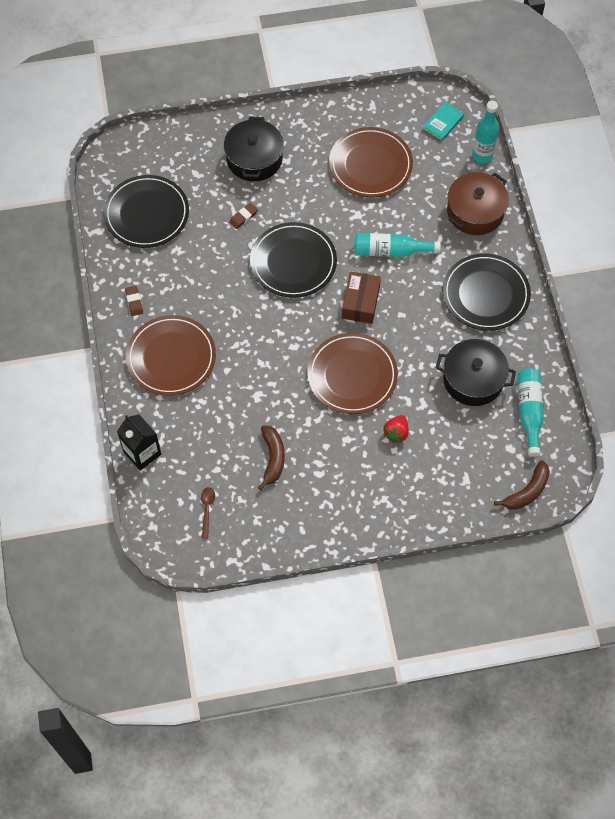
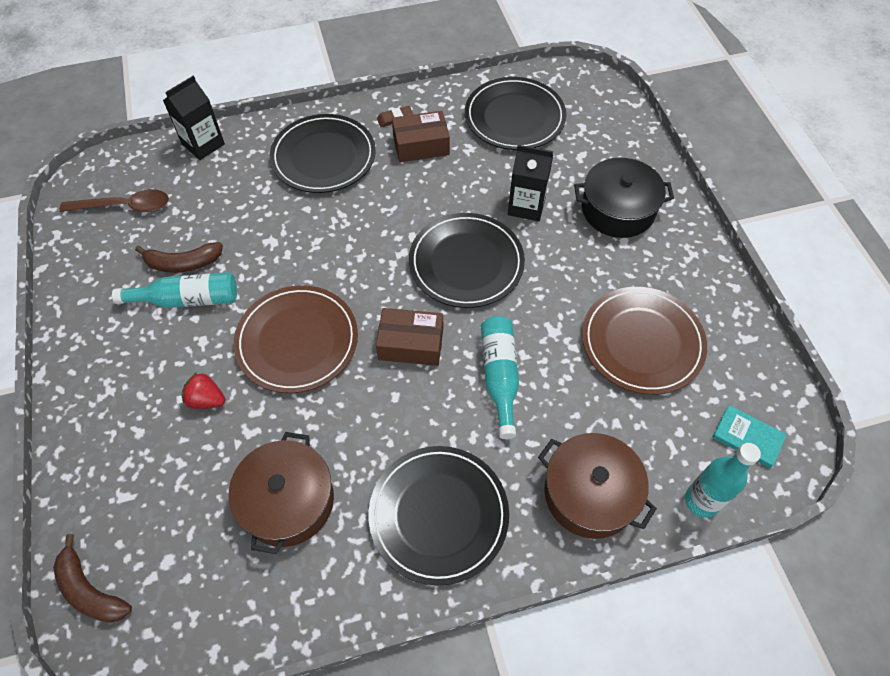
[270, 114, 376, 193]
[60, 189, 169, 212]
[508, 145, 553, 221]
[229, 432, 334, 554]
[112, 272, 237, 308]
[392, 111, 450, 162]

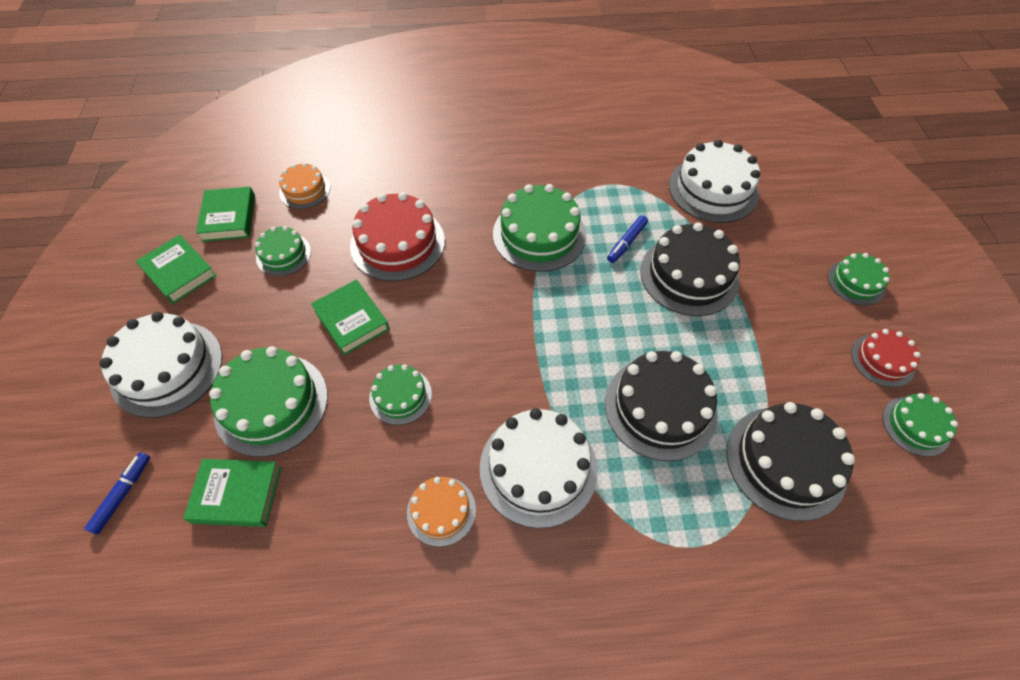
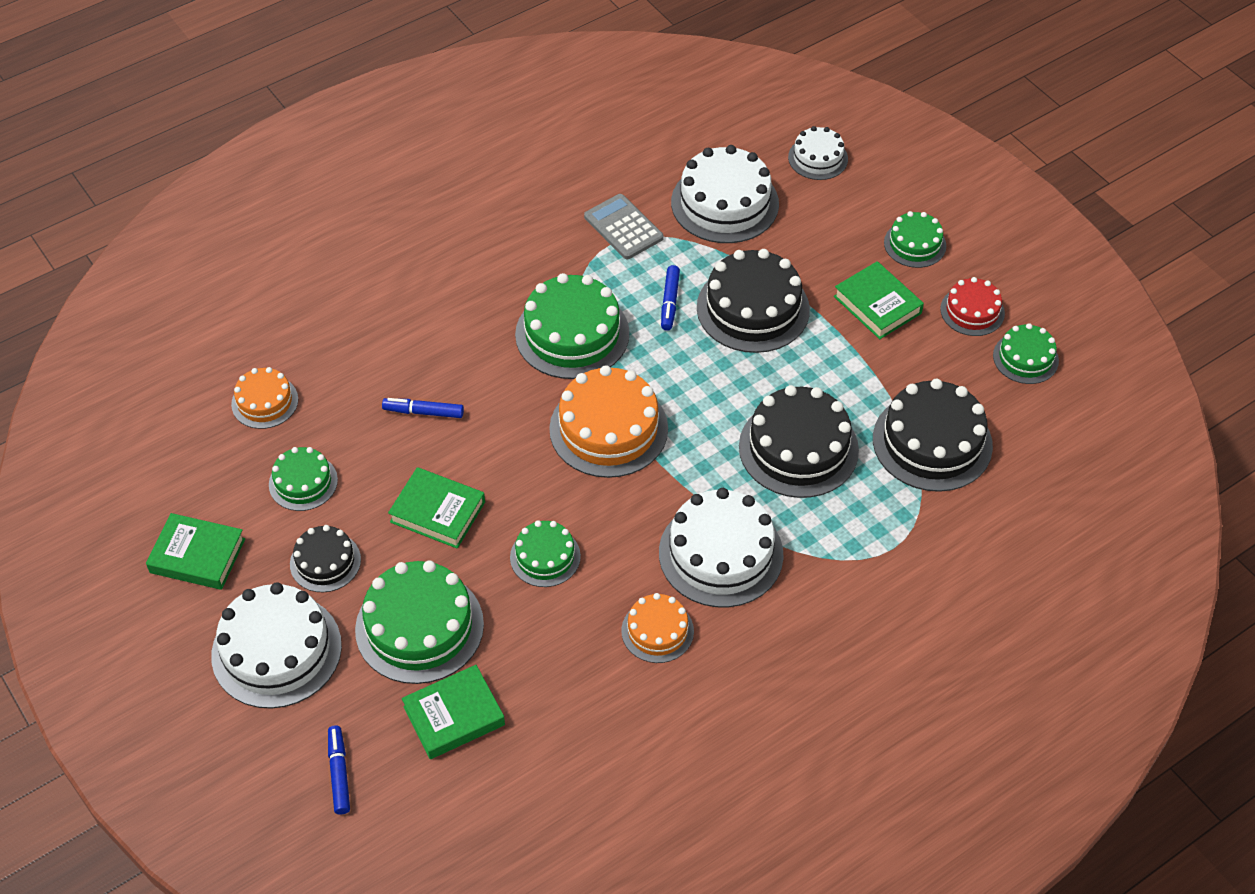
[834, 261, 924, 339]
[382, 398, 464, 418]
[290, 525, 361, 592]
[549, 365, 668, 478]
[584, 194, 664, 259]
[788, 126, 848, 180]

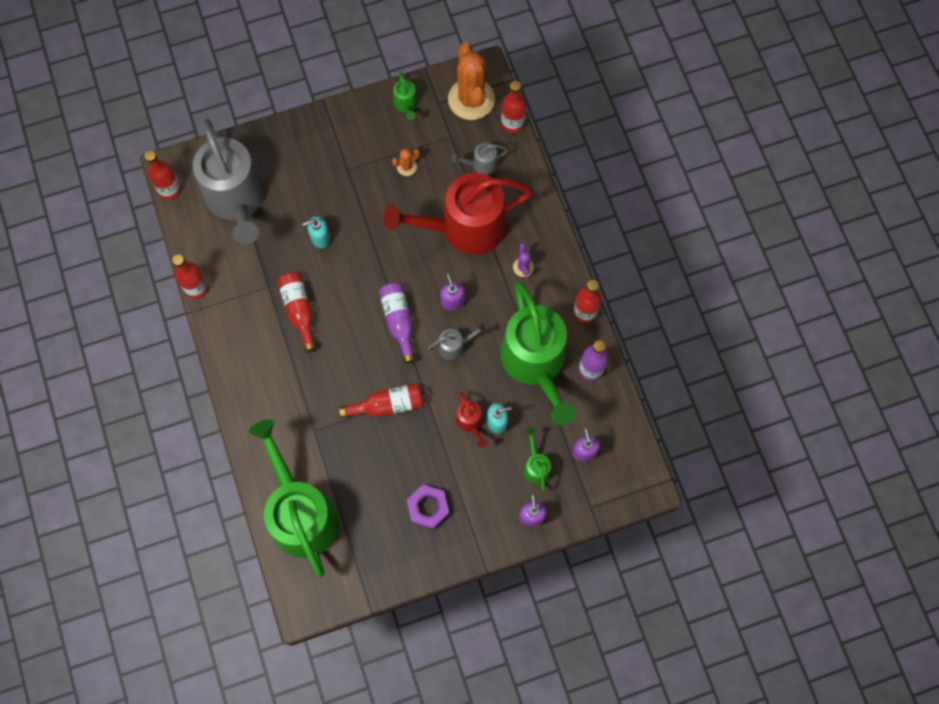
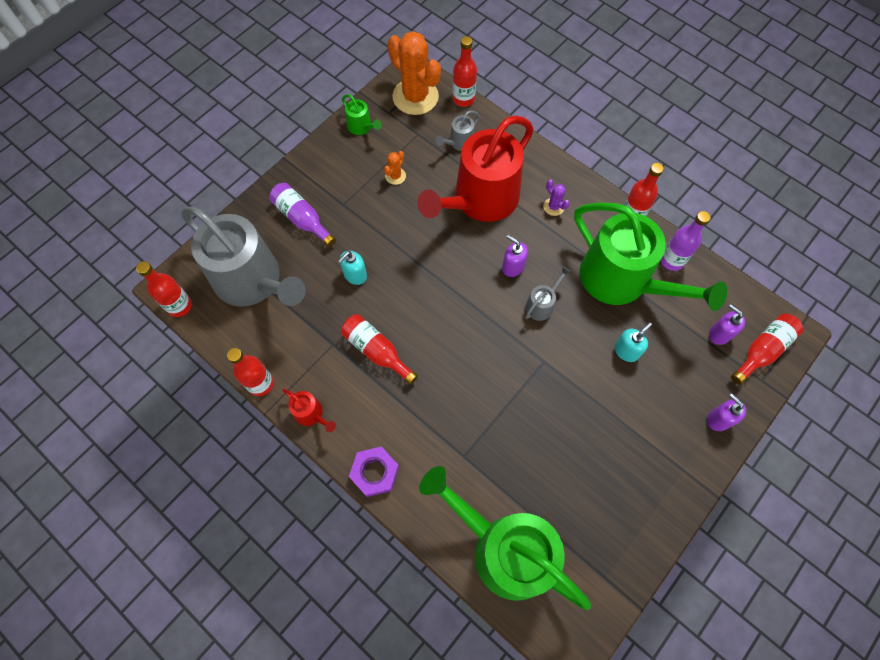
[731, 314, 804, 385]
[269, 183, 336, 247]
[349, 446, 399, 497]
[282, 389, 336, 432]
[524, 428, 551, 491] (first image)

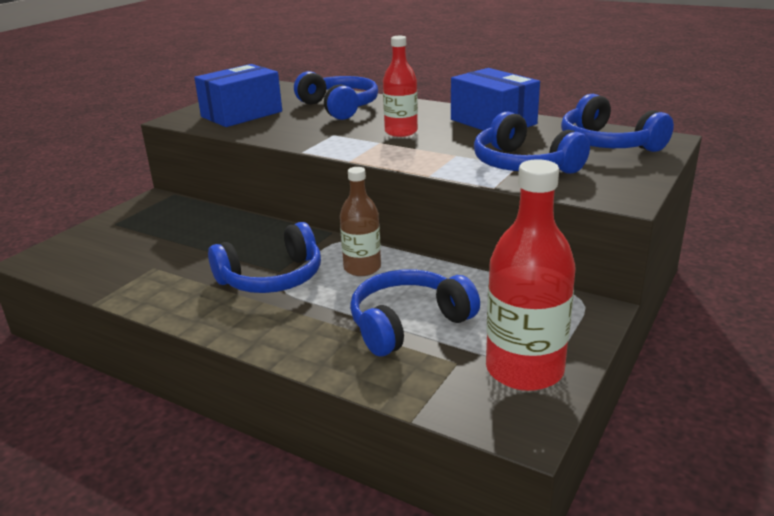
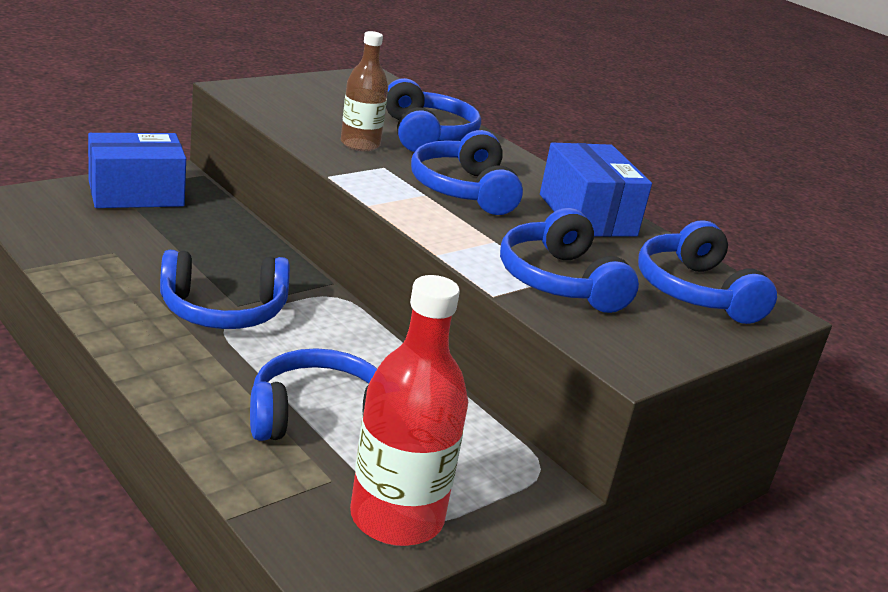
[88, 133, 186, 208]
[341, 31, 388, 151]
[411, 130, 523, 215]

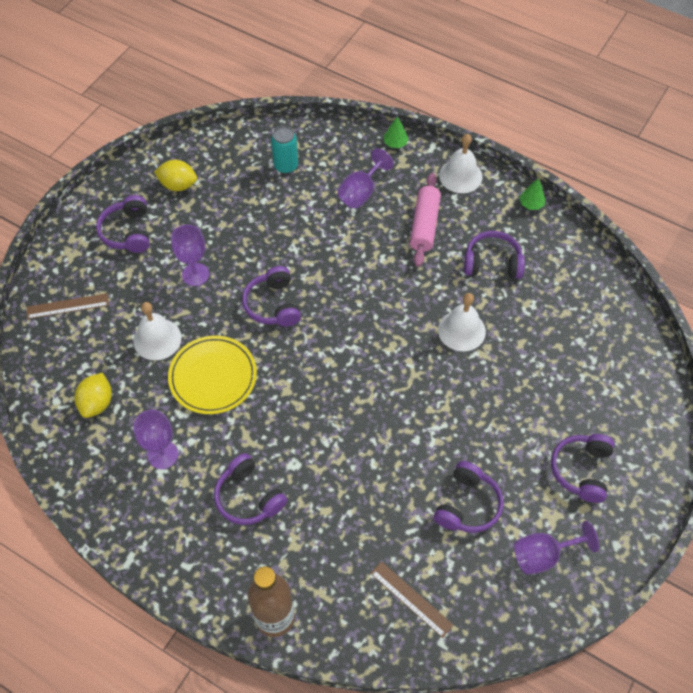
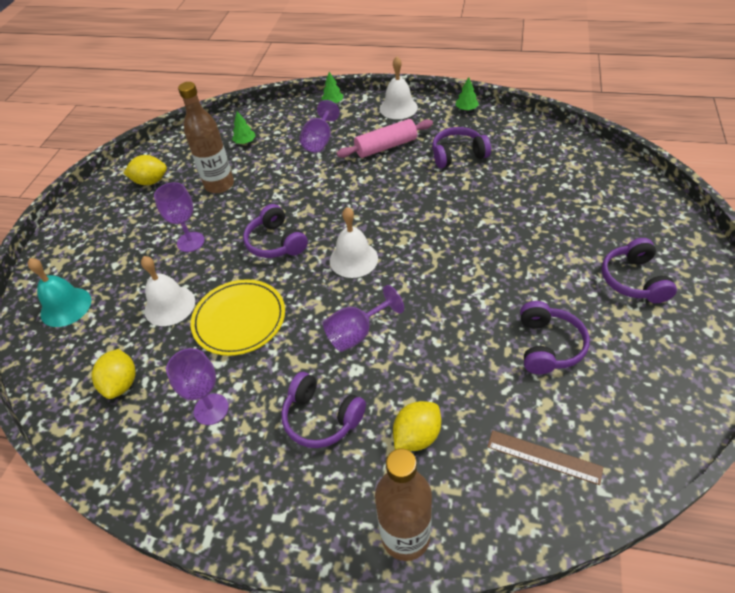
[28, 258, 91, 327]
[96, 195, 150, 253] (first image)
[232, 112, 256, 144]
[337, 119, 433, 158]
[330, 207, 378, 278]
[323, 285, 404, 352]
[178, 82, 234, 193]
[393, 401, 441, 451]

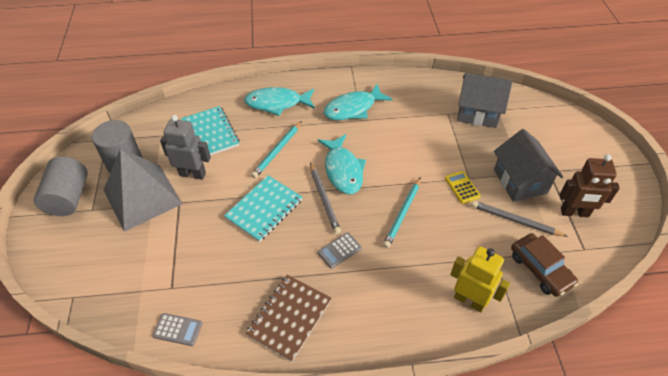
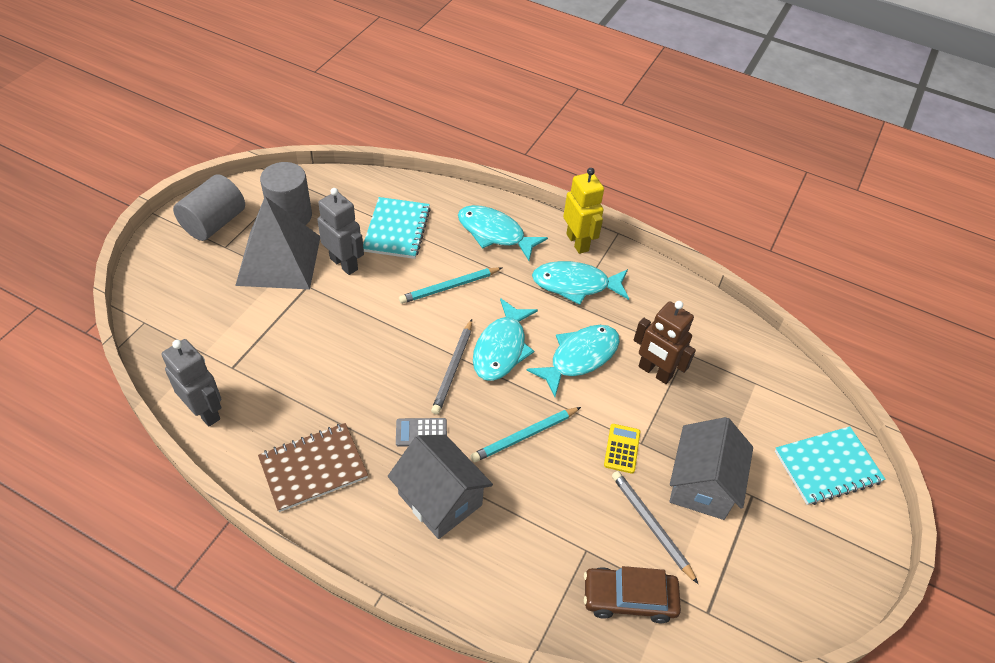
[162, 339, 222, 427]
[775, 426, 886, 505]
[563, 168, 604, 254]
[388, 435, 493, 539]
[584, 566, 681, 624]
[634, 301, 696, 384]
[526, 325, 620, 397]

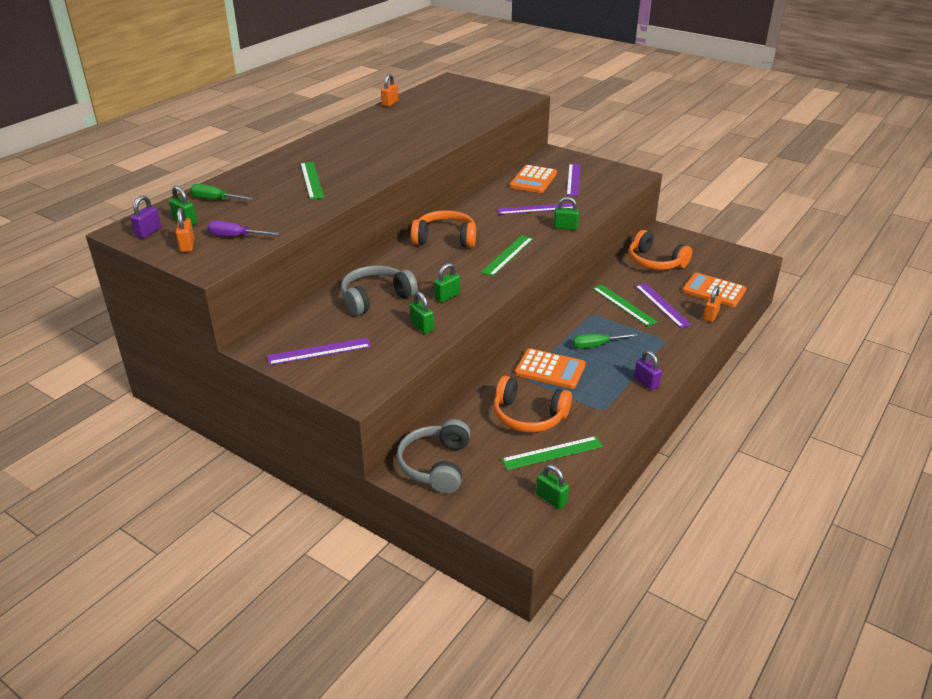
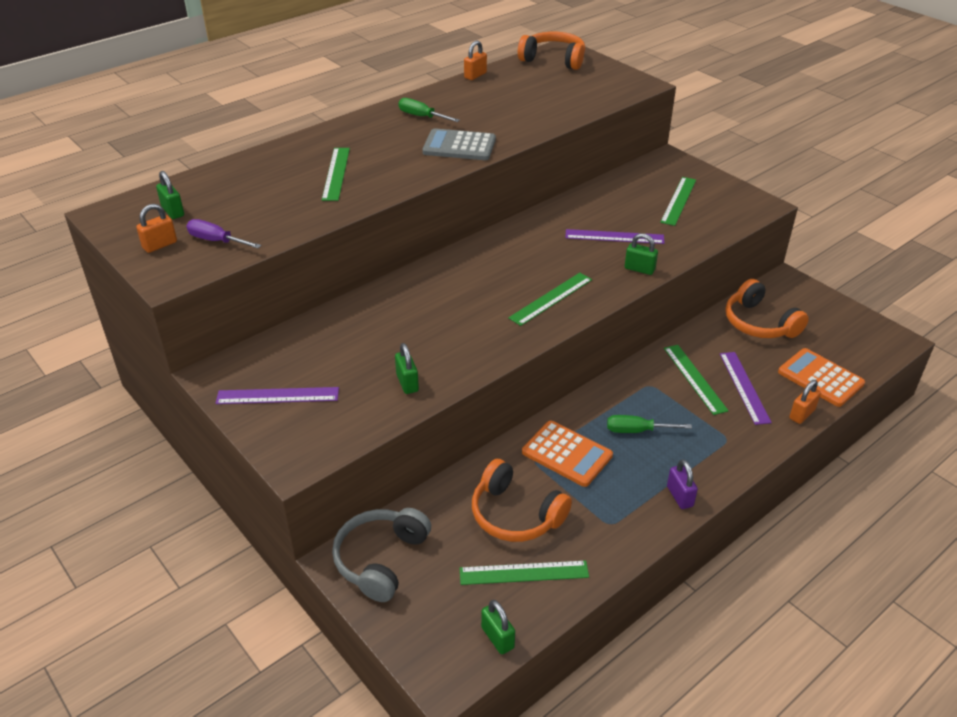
[130, 195, 161, 239] (first image)
[136, 204, 177, 253]
[398, 98, 460, 122]
[341, 265, 418, 316] (first image)
[518, 32, 585, 70]
[434, 263, 460, 303] (first image)
[510, 165, 557, 193] (first image)
[660, 177, 696, 226]
[422, 128, 496, 160]

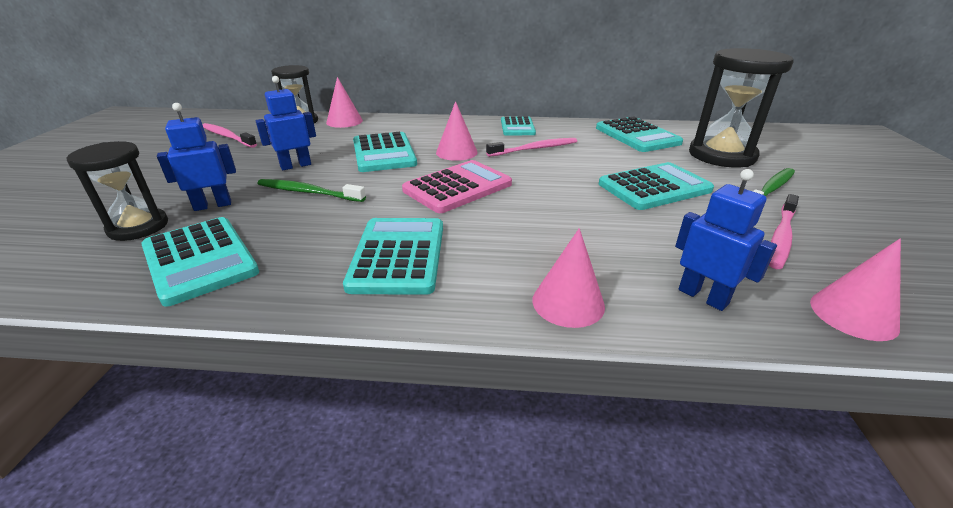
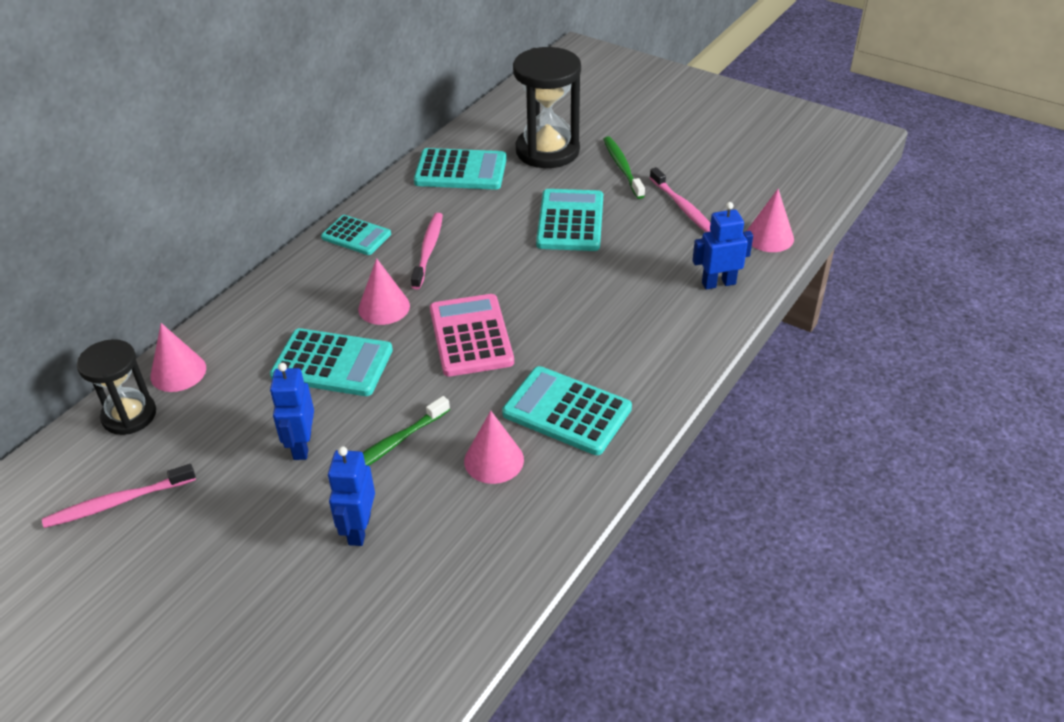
[67, 141, 168, 241] (first image)
[141, 217, 259, 307] (first image)
[464, 411, 524, 484]

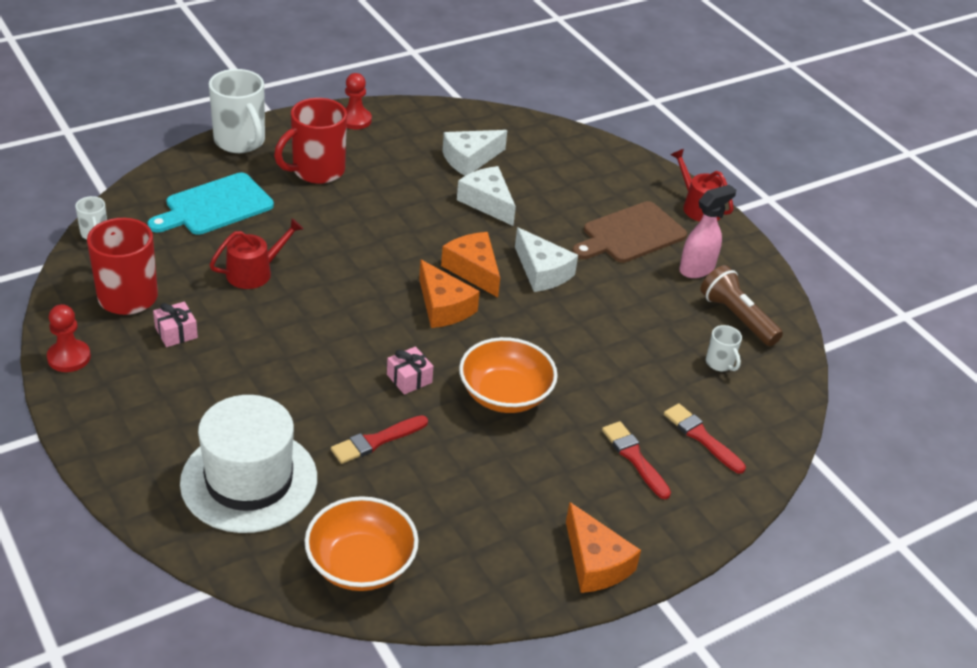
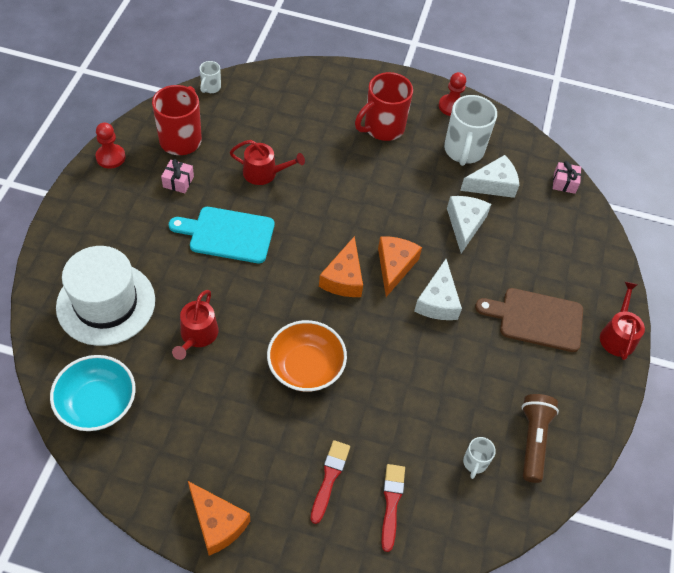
[169, 207, 274, 263]
[444, 95, 497, 166]
[355, 72, 413, 141]
[50, 355, 136, 431]
[172, 290, 218, 360]
[553, 161, 581, 194]
[460, 155, 519, 198]
[188, 481, 250, 556]
[679, 184, 736, 278] (first image)

